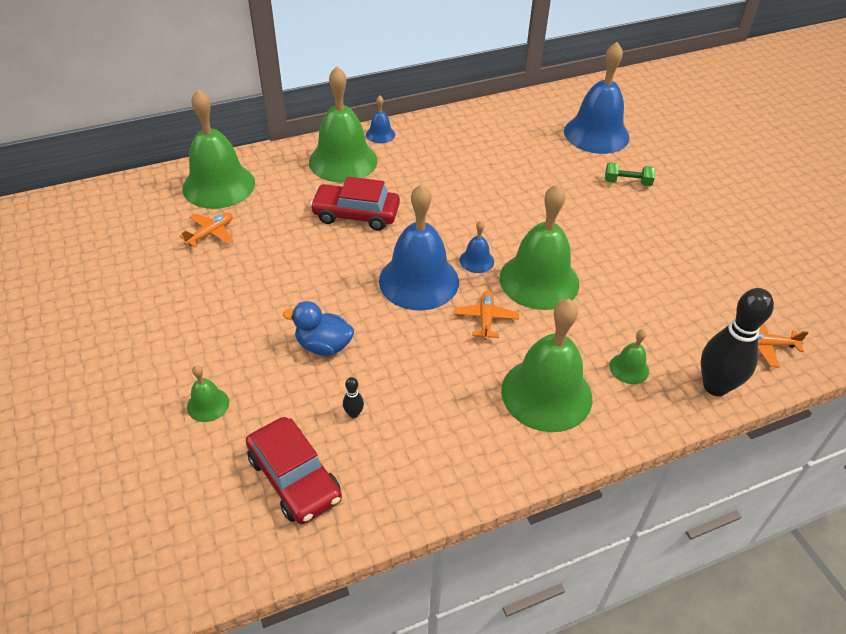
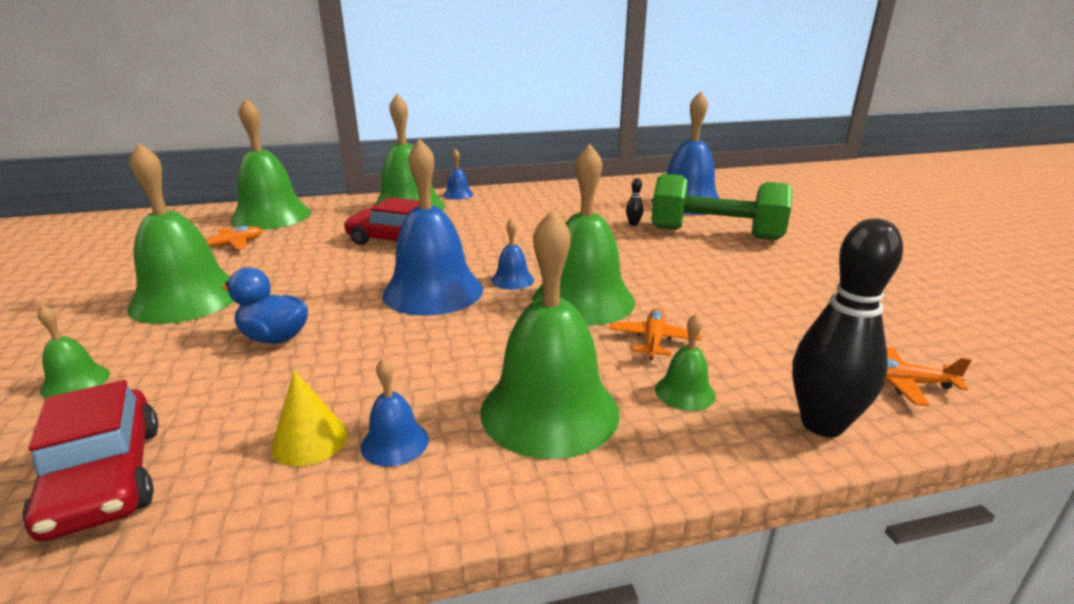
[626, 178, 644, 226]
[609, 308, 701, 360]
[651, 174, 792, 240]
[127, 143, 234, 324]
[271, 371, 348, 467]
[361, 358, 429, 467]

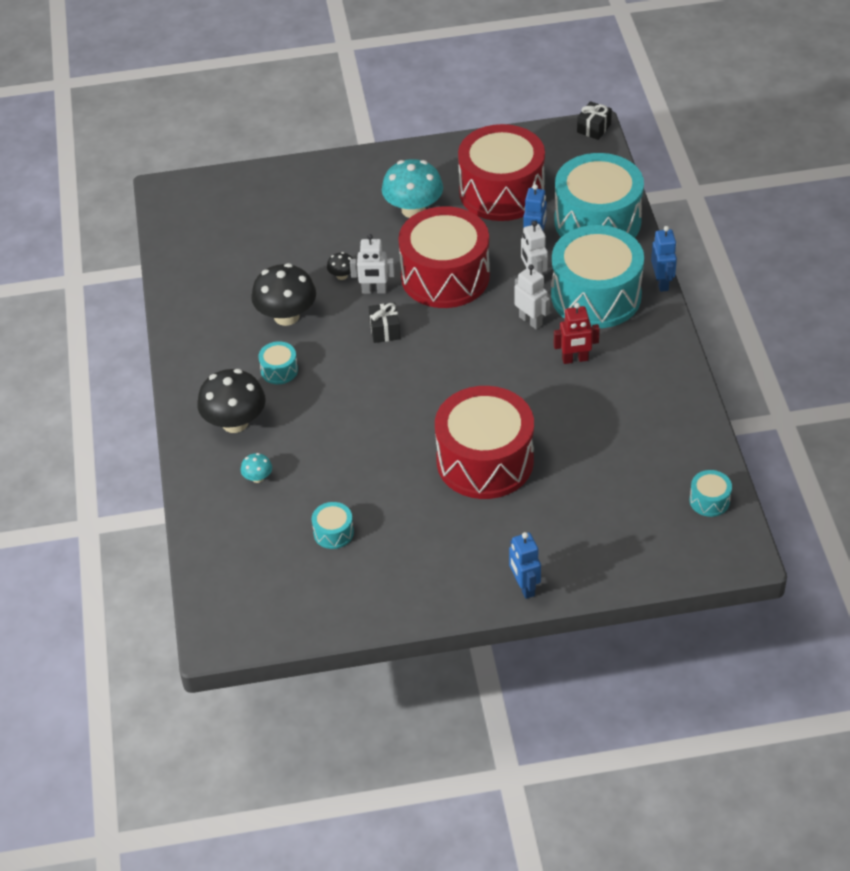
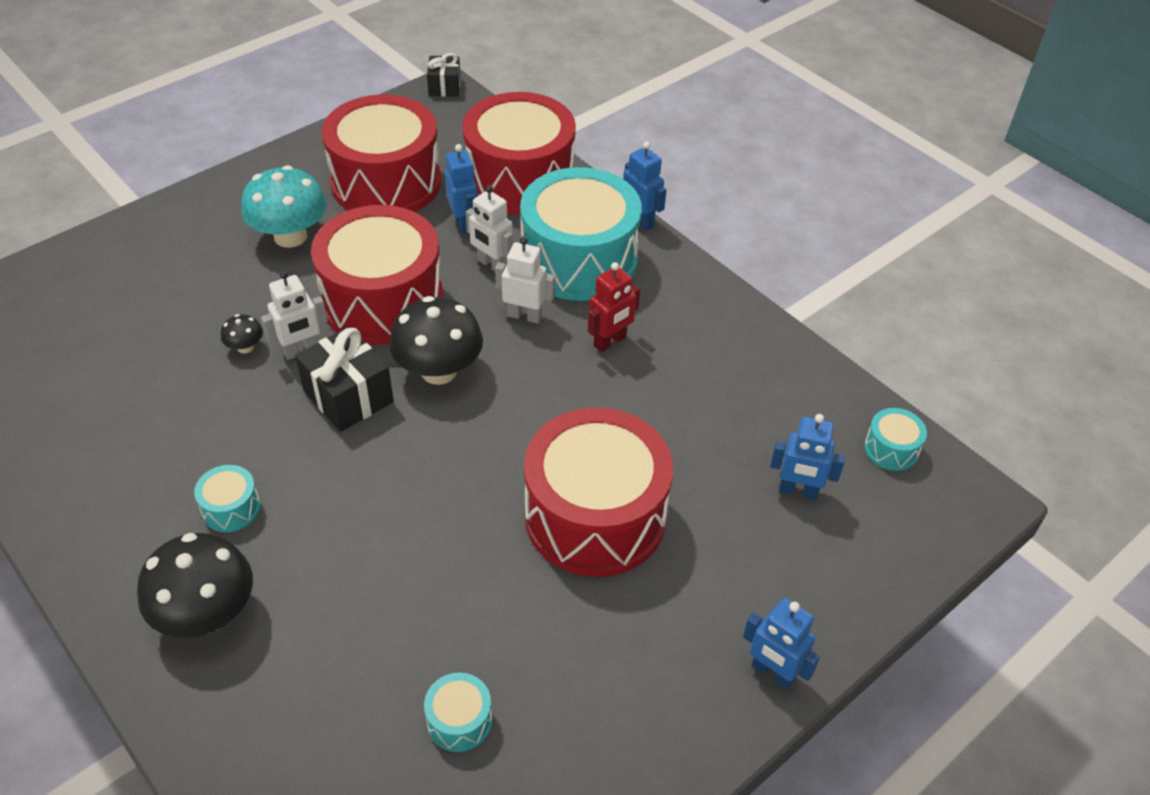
[241, 453, 272, 483] (first image)
[389, 296, 483, 385]
[295, 327, 394, 432]
[462, 92, 576, 215]
[770, 414, 845, 500]

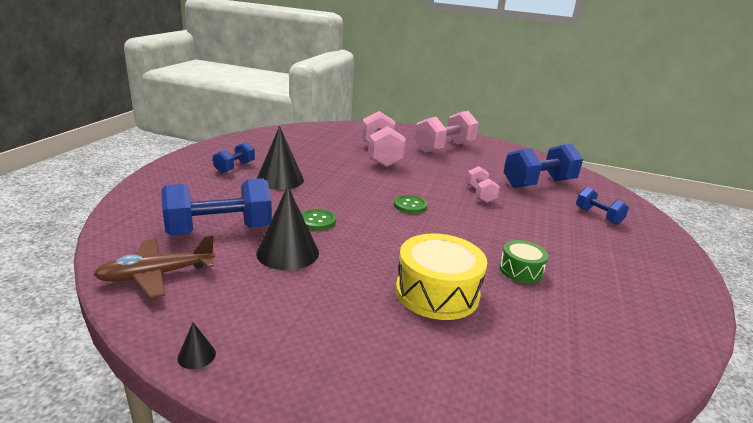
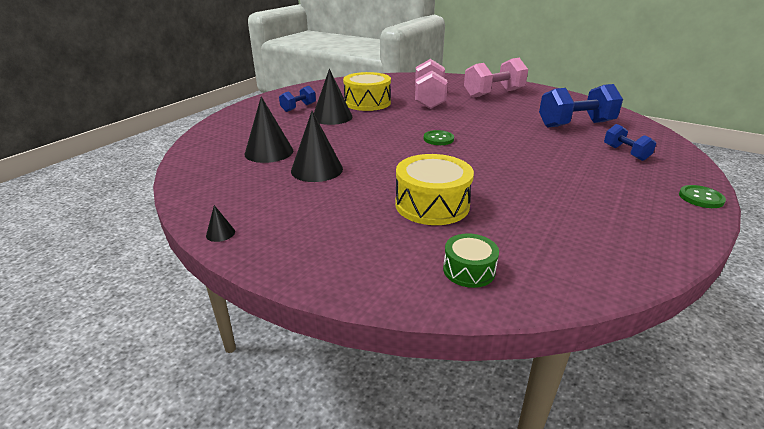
[93, 235, 215, 299] (first image)
[245, 96, 293, 163]
[679, 185, 726, 208]
[466, 166, 500, 203] (first image)
[443, 233, 499, 288]
[343, 72, 391, 111]

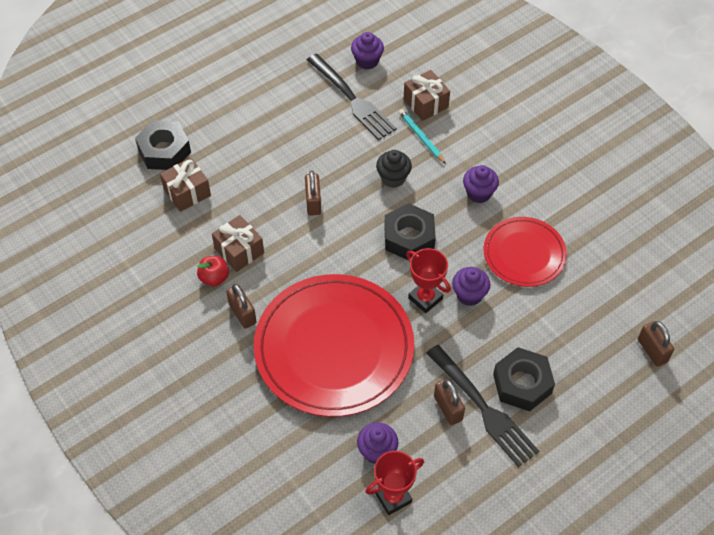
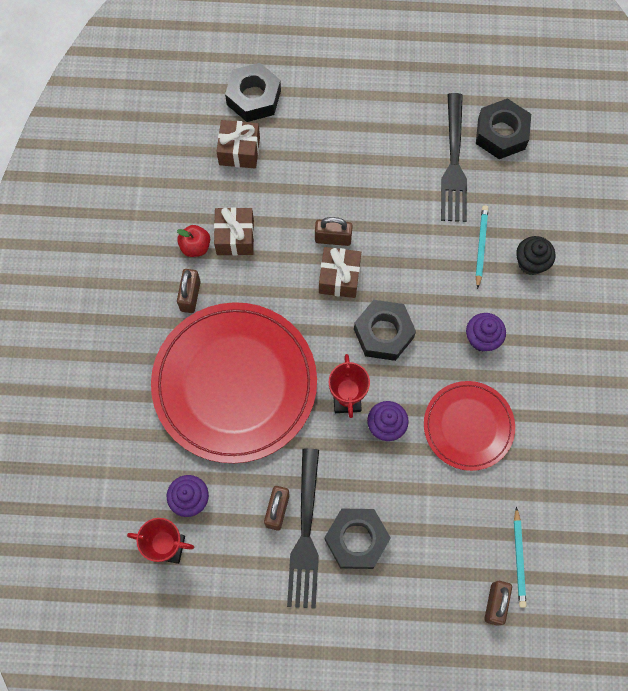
[315, 217, 353, 246]
[476, 98, 531, 159]
[516, 236, 555, 275]
[319, 247, 361, 298]
[514, 507, 526, 608]

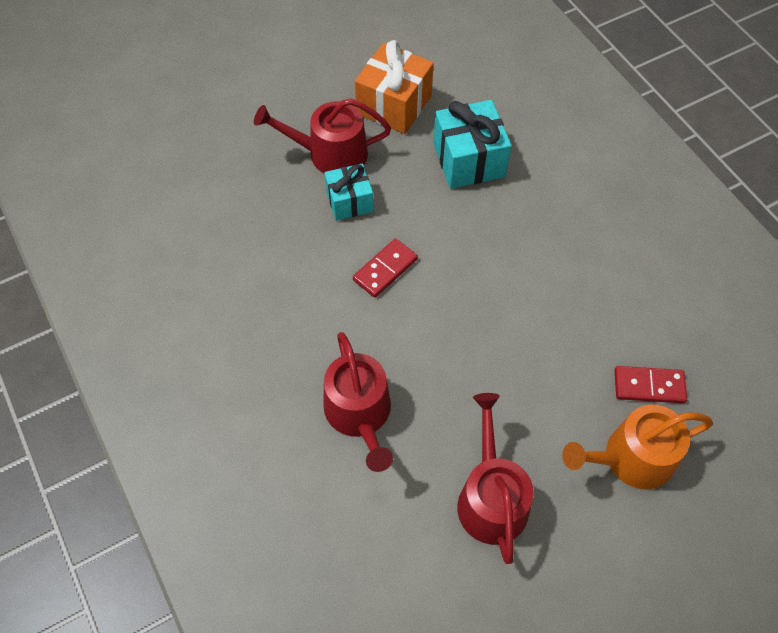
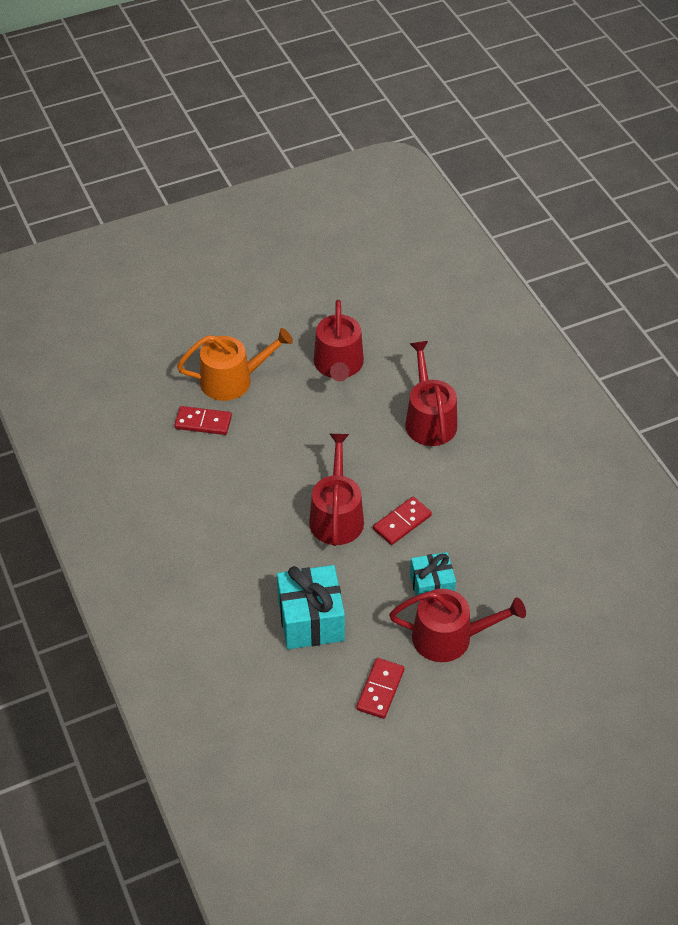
[356, 658, 404, 719]
[309, 434, 364, 546]

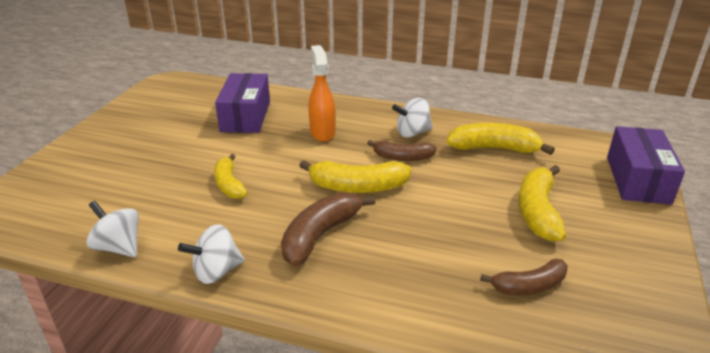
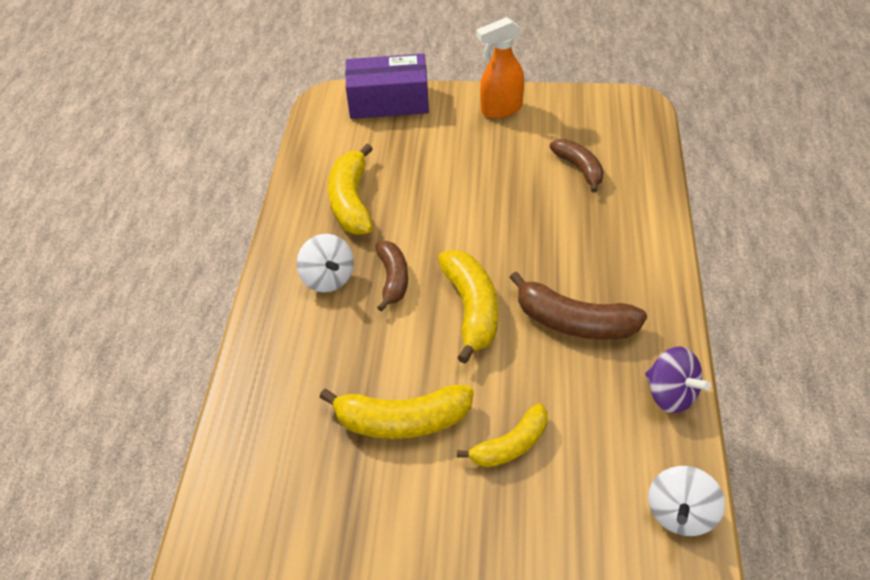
[645, 347, 711, 413]
[215, 73, 270, 133] (first image)
[476, 17, 524, 119]
[319, 385, 474, 439]

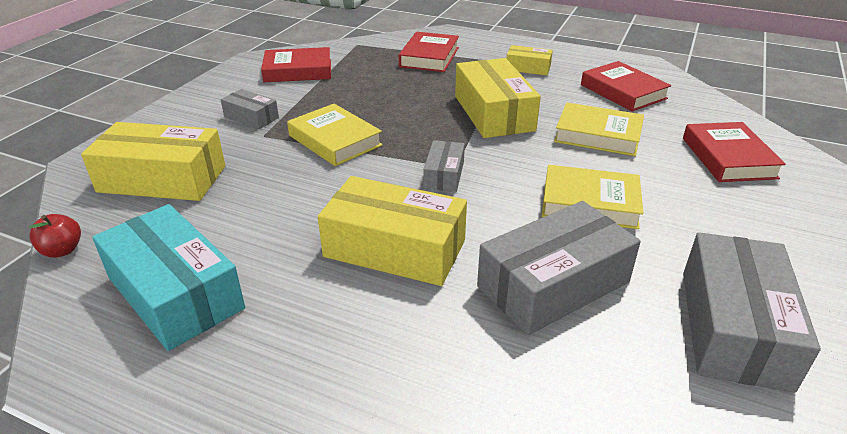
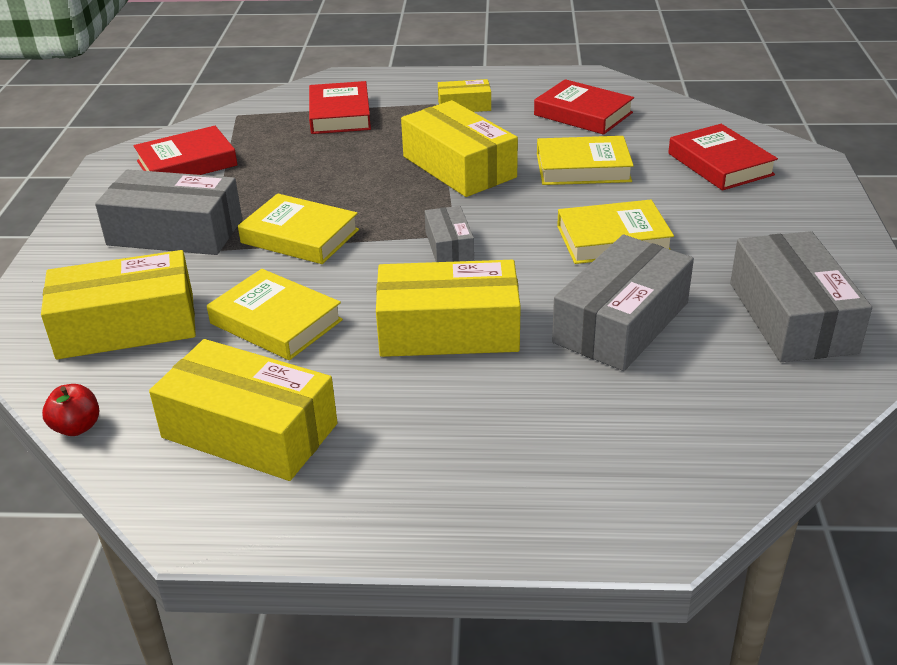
[149, 339, 338, 481]
[95, 170, 242, 255]
[207, 269, 343, 360]

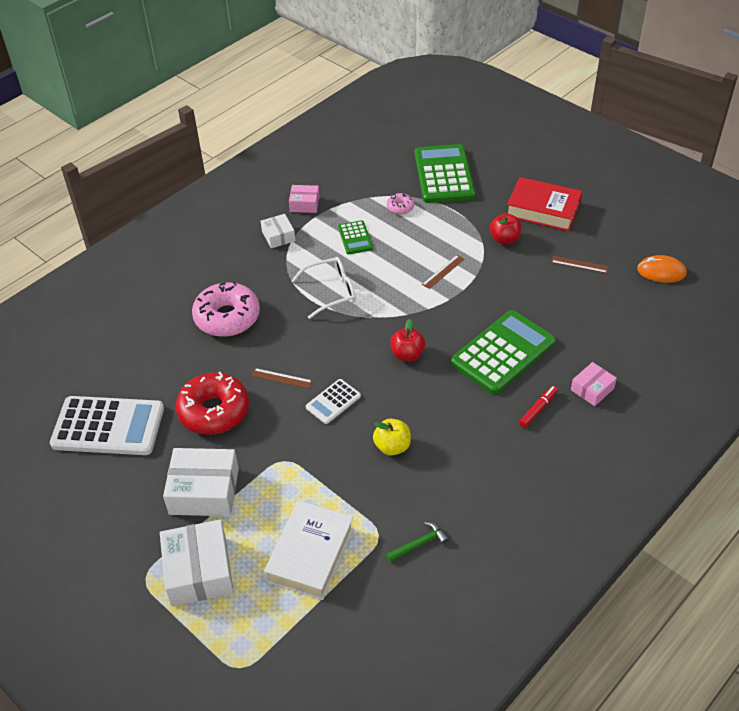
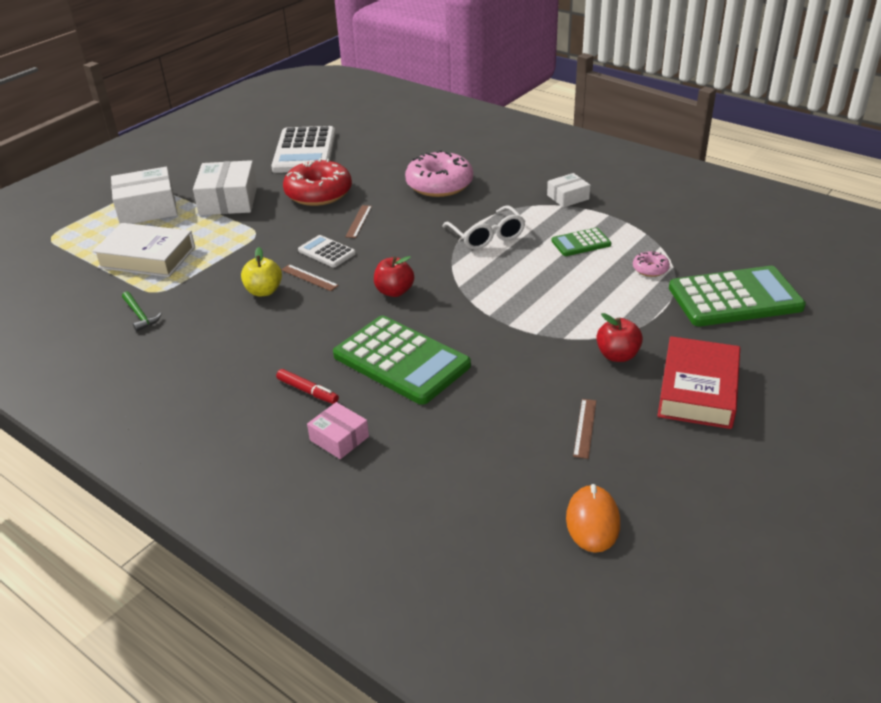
[289, 185, 320, 213] (first image)
[281, 264, 339, 291]

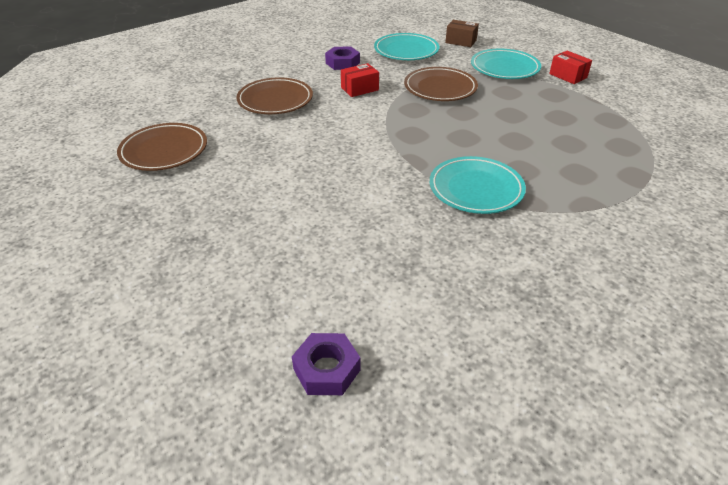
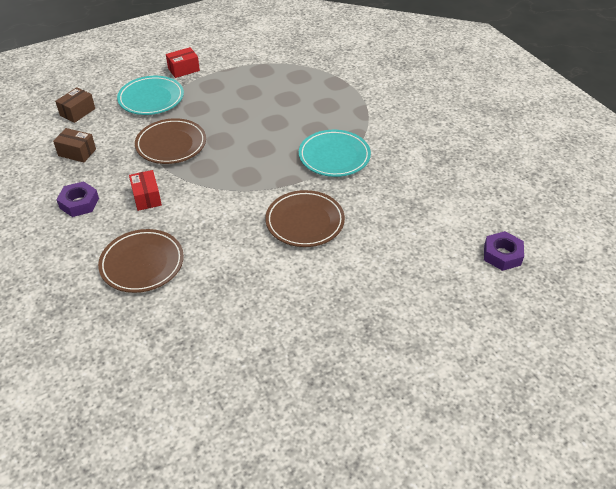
[265, 190, 345, 247]
[53, 128, 96, 163]

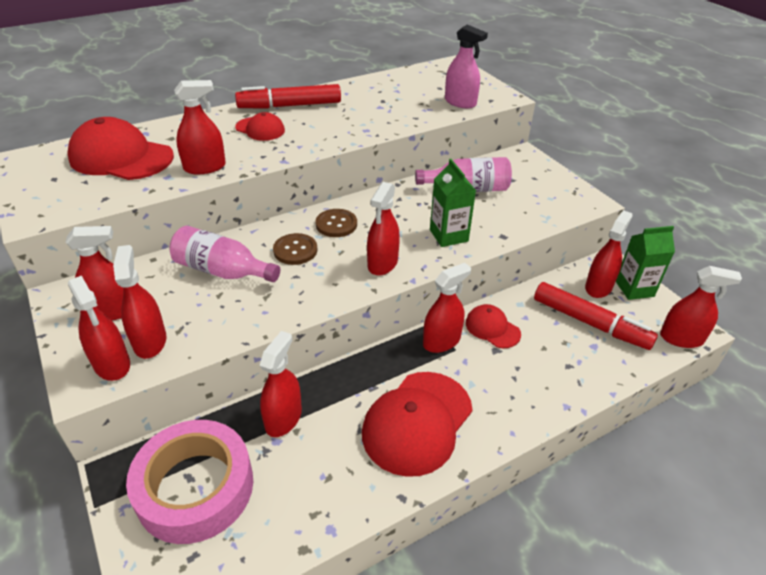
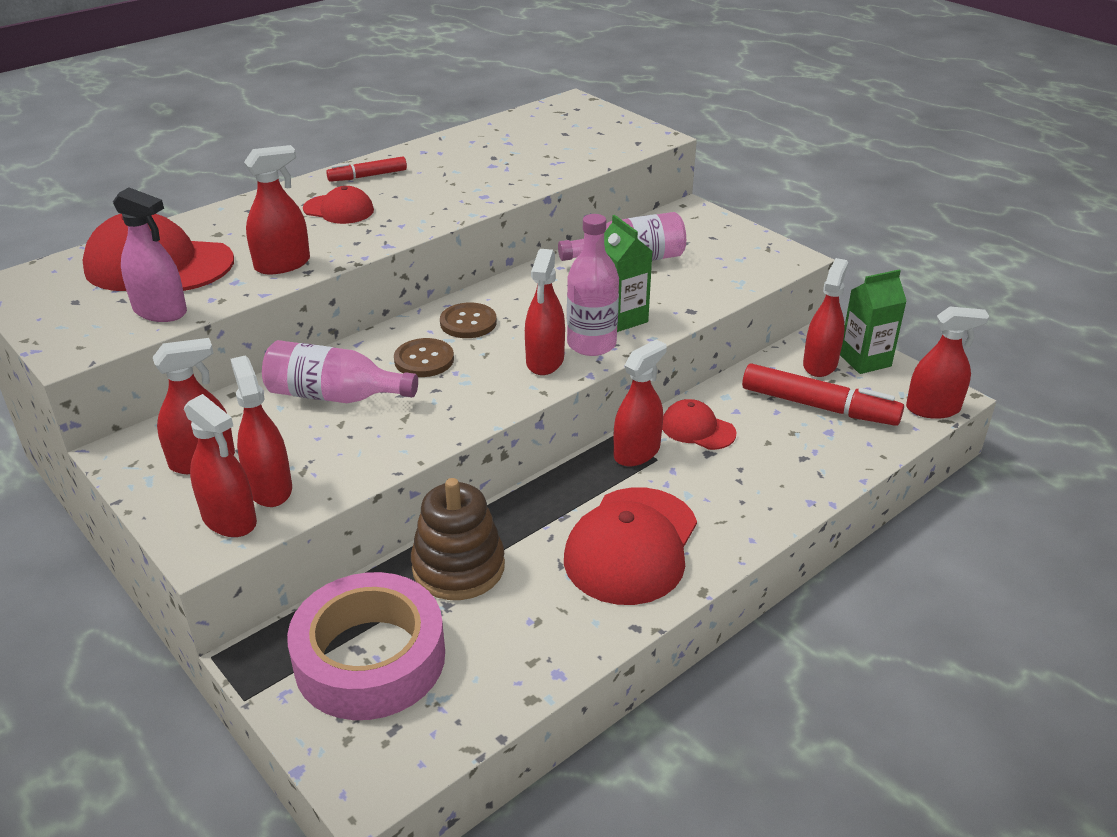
[326, 156, 407, 182]
[411, 478, 505, 600]
[113, 187, 187, 322]
[567, 214, 619, 356]

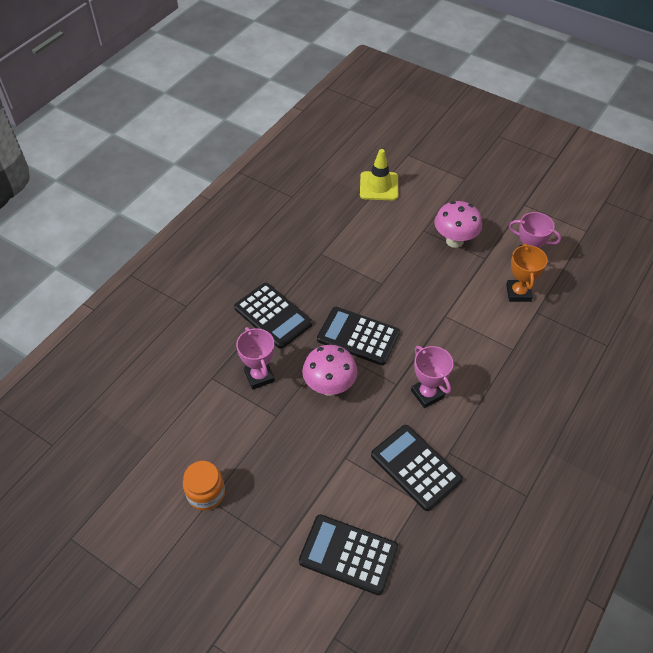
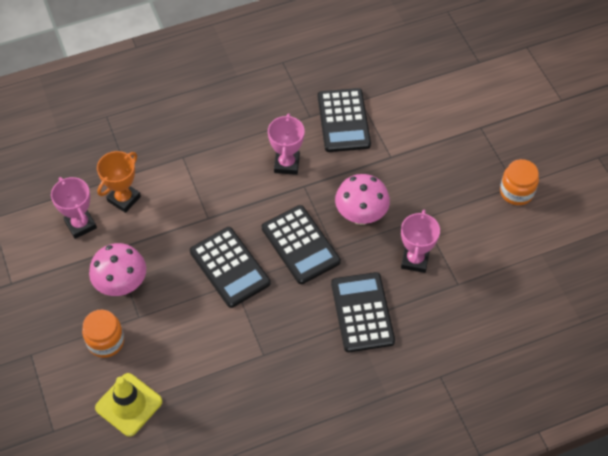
[190, 227, 271, 308]
[82, 310, 124, 358]

